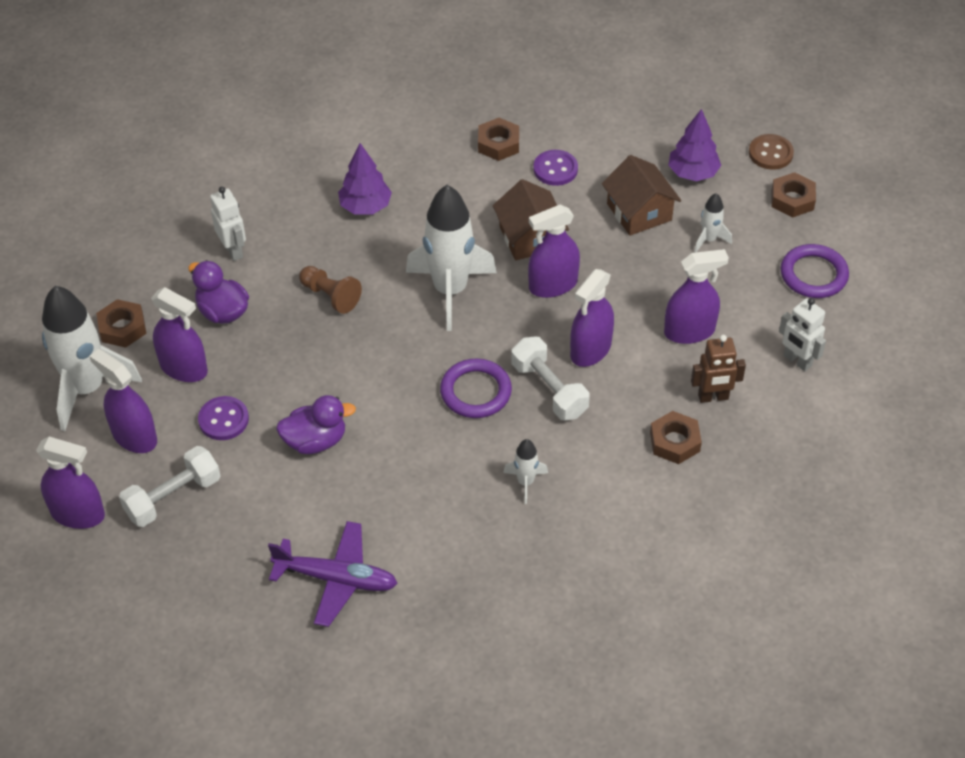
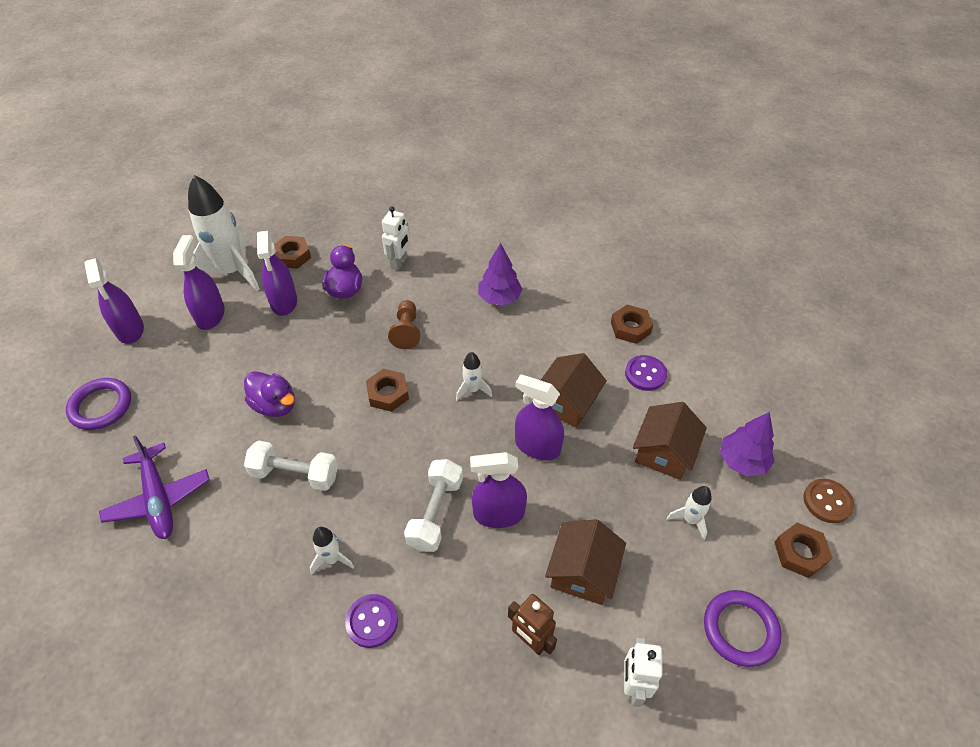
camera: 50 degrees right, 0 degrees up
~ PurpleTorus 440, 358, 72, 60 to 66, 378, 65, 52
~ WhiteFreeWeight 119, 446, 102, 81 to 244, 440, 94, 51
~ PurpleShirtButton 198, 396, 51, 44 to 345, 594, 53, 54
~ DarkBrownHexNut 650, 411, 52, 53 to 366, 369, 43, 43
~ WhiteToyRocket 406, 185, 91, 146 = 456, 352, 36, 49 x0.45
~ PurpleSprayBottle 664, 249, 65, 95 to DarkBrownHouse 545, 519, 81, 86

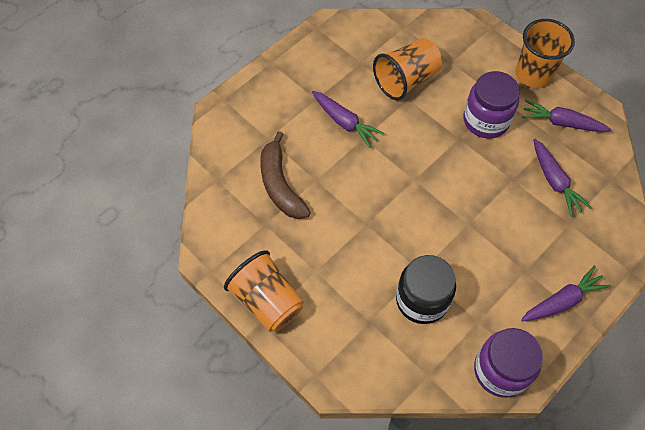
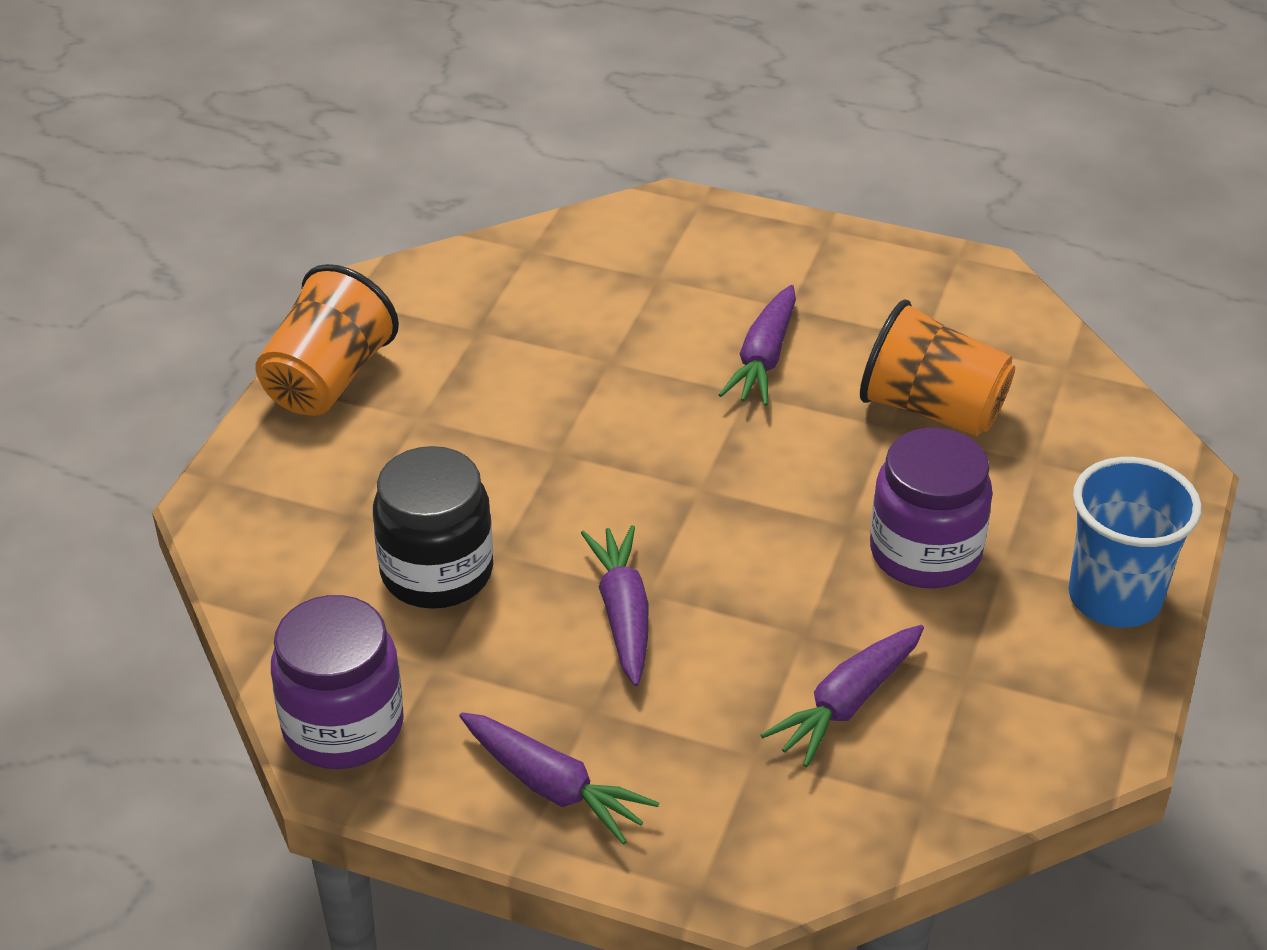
camera: 65 degrees right, 20 degrees down
~ PurpleCarrot 522, 100, 90, 32 to 581, 525, 68, 161
~ BrightOrangeBeaker 516, 19, 59, 69 to CobaltBeaker 1068, 457, 134, 171
- DarkBrownBananaFruit 260, 131, 51, 88

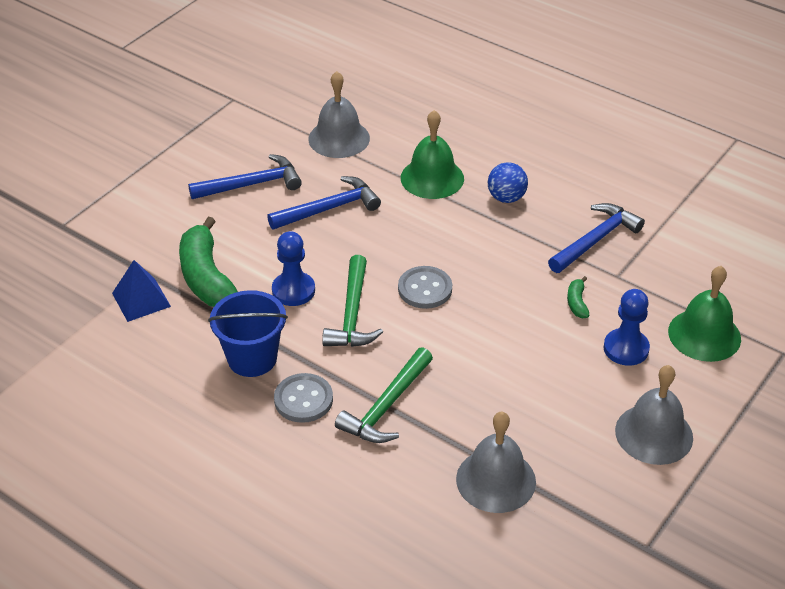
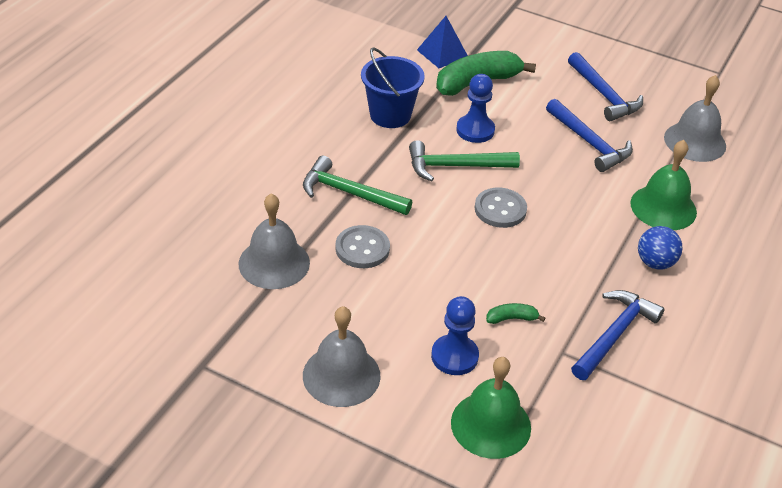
camera: 80 degrees right, 0 degrees up
~ GreyShirtButton 274, 373, 59, 50 to 335, 225, 55, 43
~ CobaltClawHammer 548, 203, 97, 70 = 571, 290, 94, 90 90 degrees counterclockwise

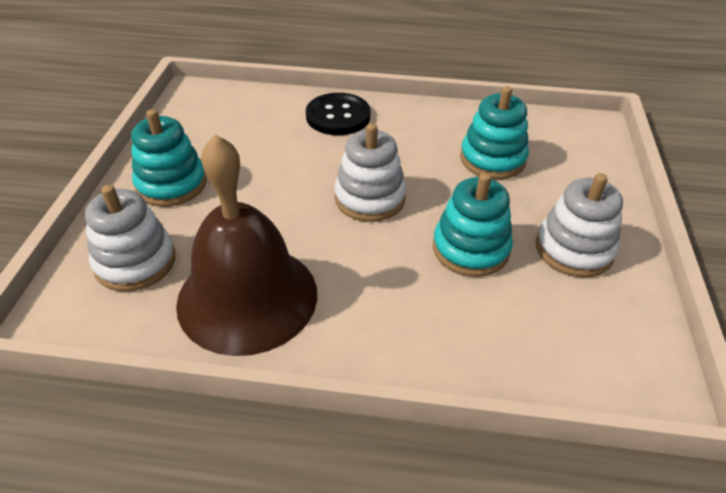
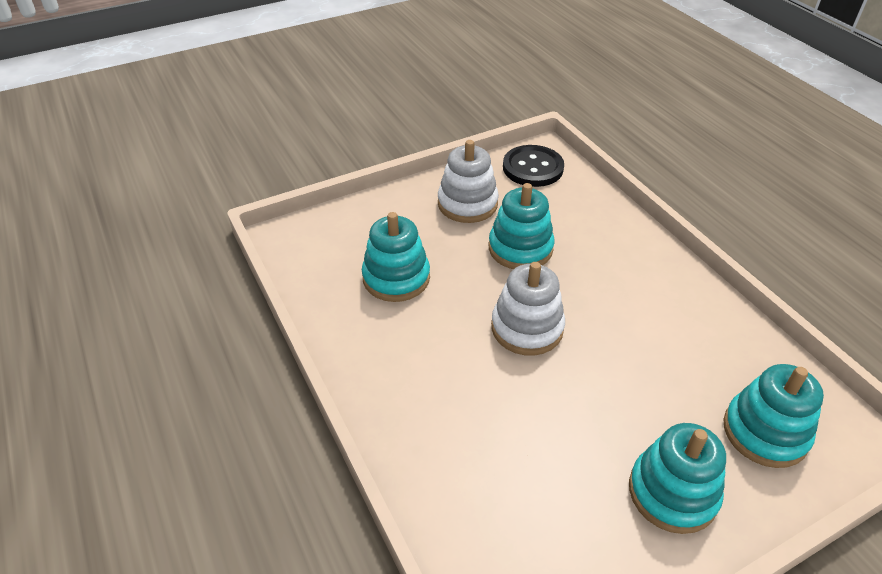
camera: 125 degrees left, 0 degrees up
~ EbonyShirtButton 306, 93, 64, 42 to 503, 145, 61, 42
~ WhiteStackingRings 85, 185, 90, 107 to AquaStackingRings 723, 364, 101, 104
- DarkBrownBell 176, 134, 141, 222

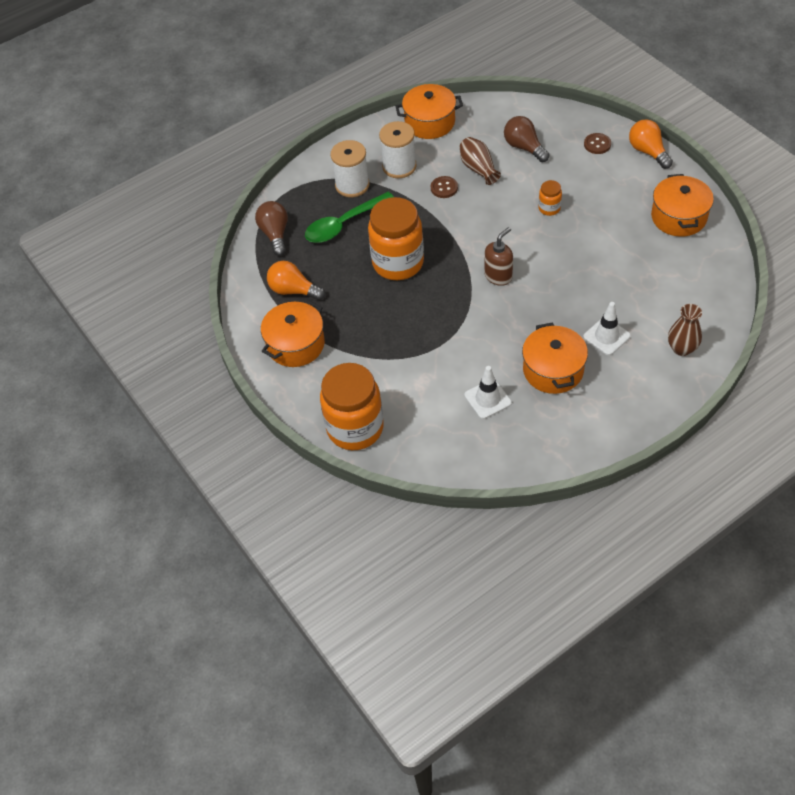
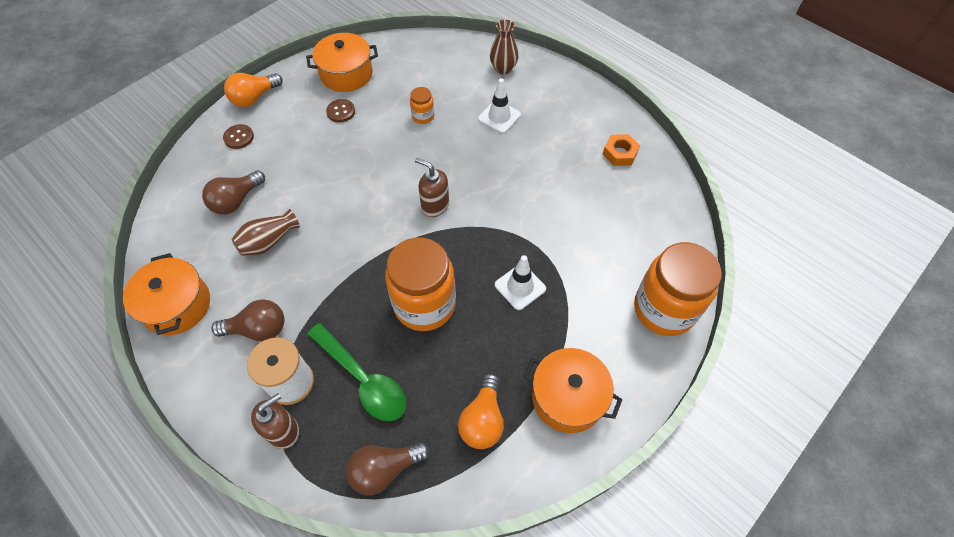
camera: 105 degrees left, 5 degrees up
~ WhiteSpool 379, 121, 37, 57 to DarkBrownBulb 211, 299, 74, 42
+ DarkBrownPumpBottle 251, 393, 48, 56
~ DarkBrownShirtButton 431, 176, 27, 22 to 326, 99, 29, 24
~ BrightOrangePreserveJar 538, 180, 24, 36 to 410, 87, 24, 37
~ WhiteTrafficCone 464, 366, 48, 53 to 495, 255, 51, 55
+ BrightOrangeHexNut 603, 134, 37, 32
- BrightOrangePot 522, 323, 66, 71

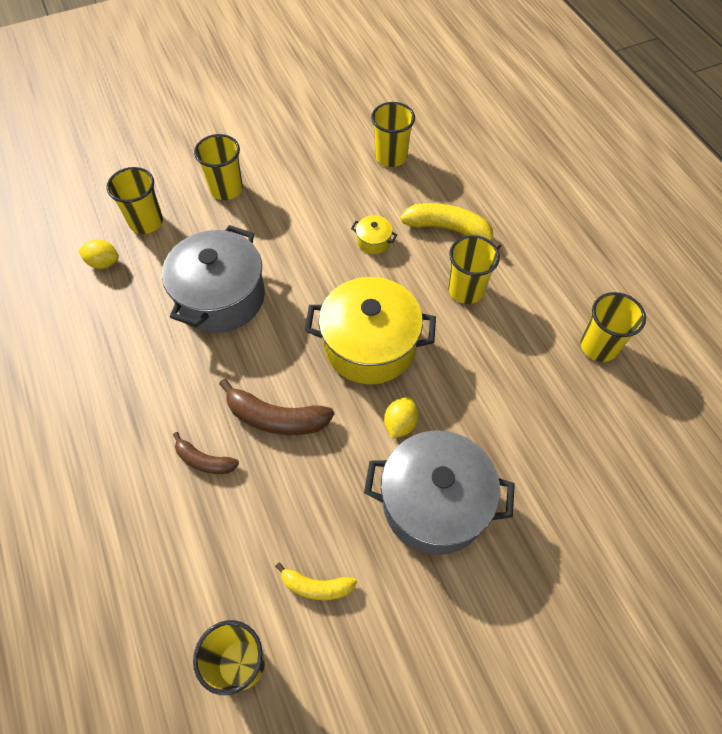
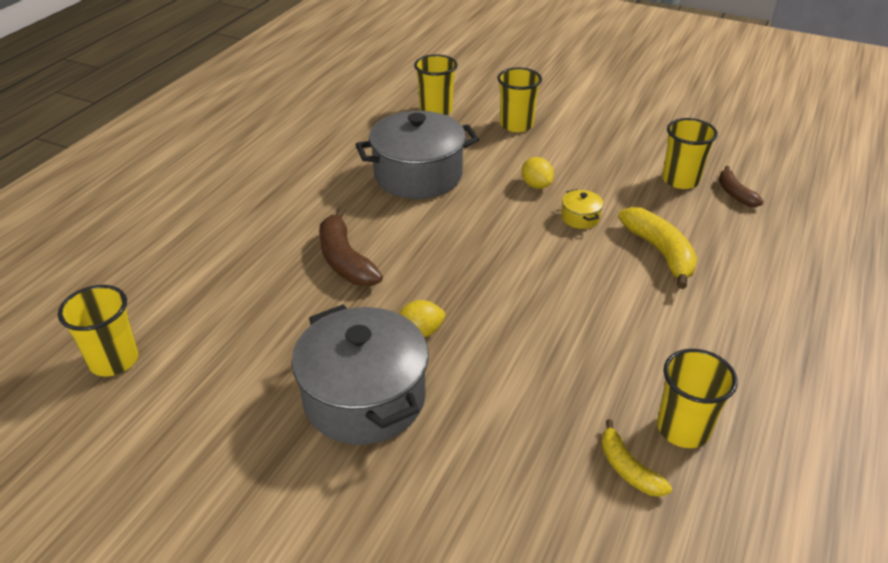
camera: 50 degrees right, 20 degrees down
~ YellowToyLemon 79, 239, 40, 30 to 522, 157, 32, 32
~ YellowBananaFruit 275, 562, 82, 38 to 601, 419, 71, 78
~ DarkBrownBananaFruit 173, 432, 66, 42 to 719, 166, 45, 41
- YellowPot 305, 277, 131, 107
- YellowBeaker 448, 235, 52, 69

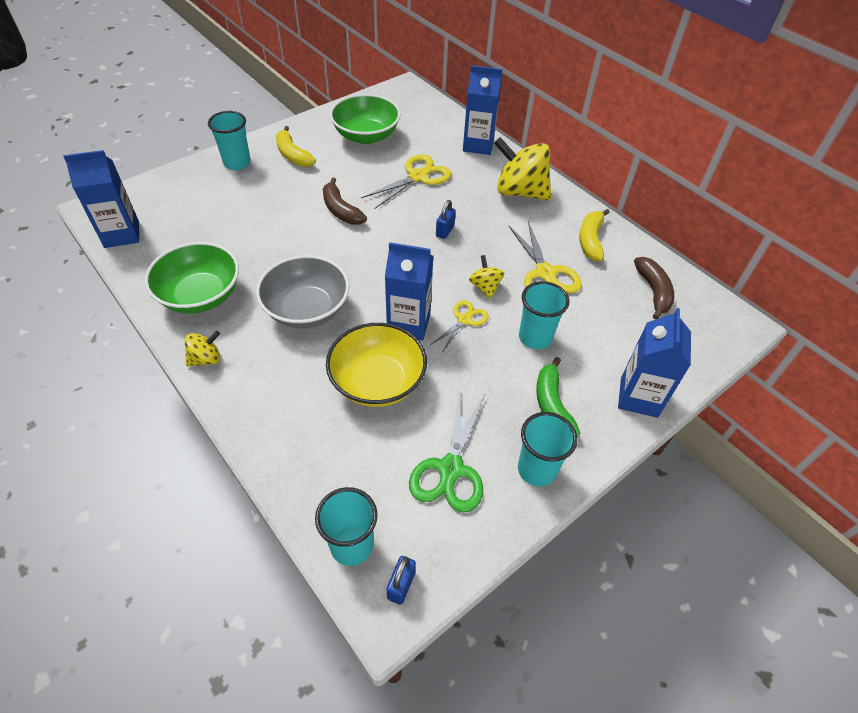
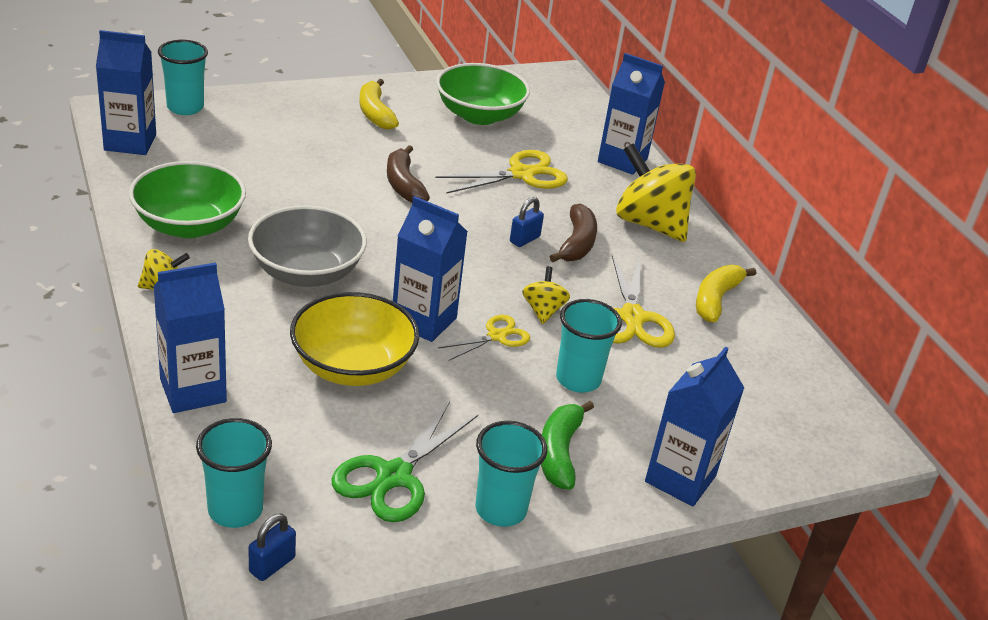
camera: 15 degrees right, 15 degrees down
+ CobaltJuiceCarton 153, 263, 74, 150
~ AquaBeaker 208, 111, 43, 59 to 158, 40, 50, 75
~ DarkBrownBananaFruit 634, 257, 40, 62 to 550, 204, 47, 58

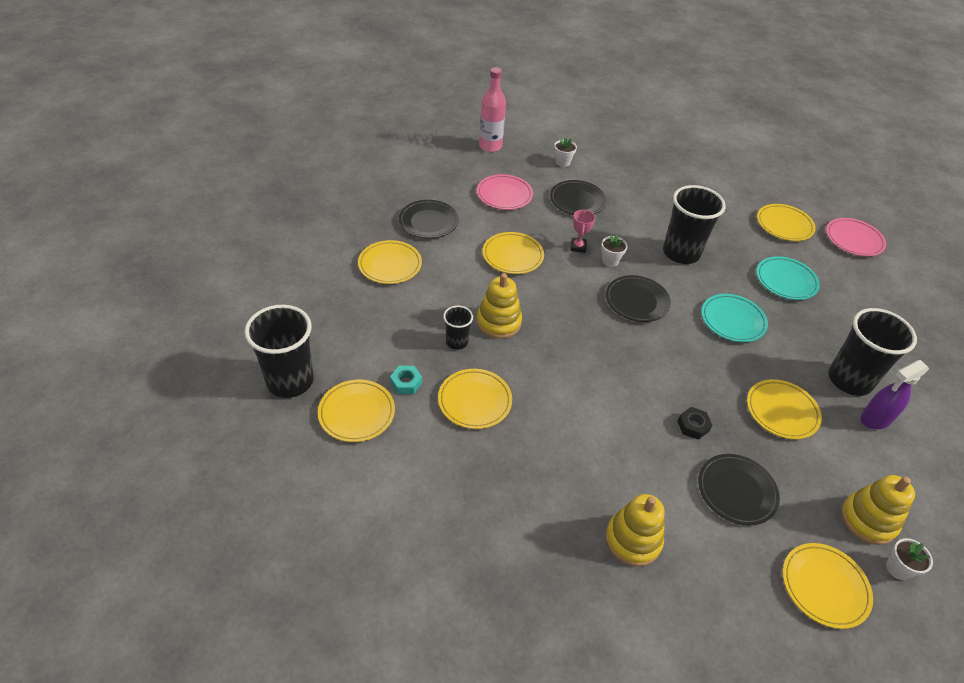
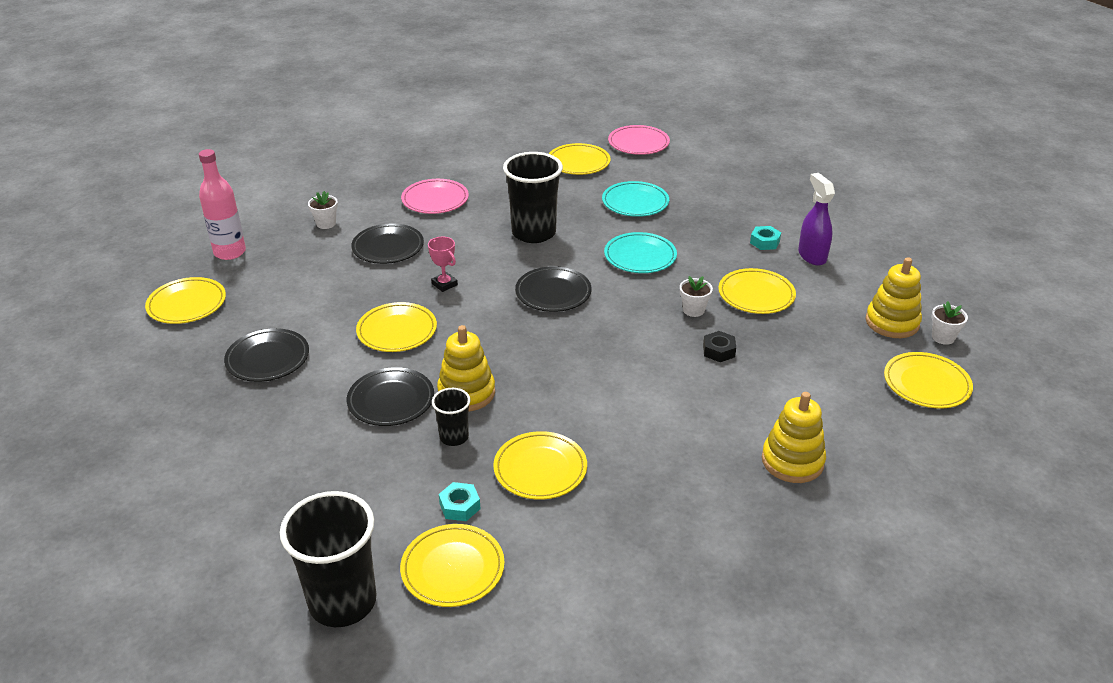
camera: 45 degrees left, 10 degrees down
~ YellowPlate 358, 240, 64, 44 to 145, 277, 81, 47
~ EbonyPlate 698, 454, 82, 71 to 347, 367, 87, 59
~ RosePinkPlate 477, 174, 56, 36 to 401, 179, 68, 35
~ WhitePottedPlant 601, 234, 27, 33 to 680, 276, 33, 41
~ EbonyBeaker 828, 308, 89, 88 to AquaHexNut 750, 226, 31, 24
~ PurpleSprayBottle 860, 360, 69, 69 = 798, 173, 37, 93 150 degrees clockwise

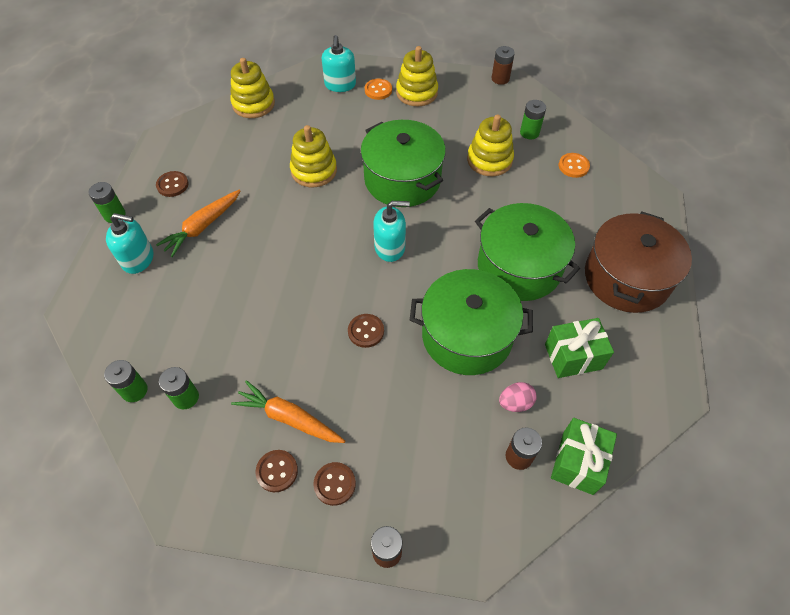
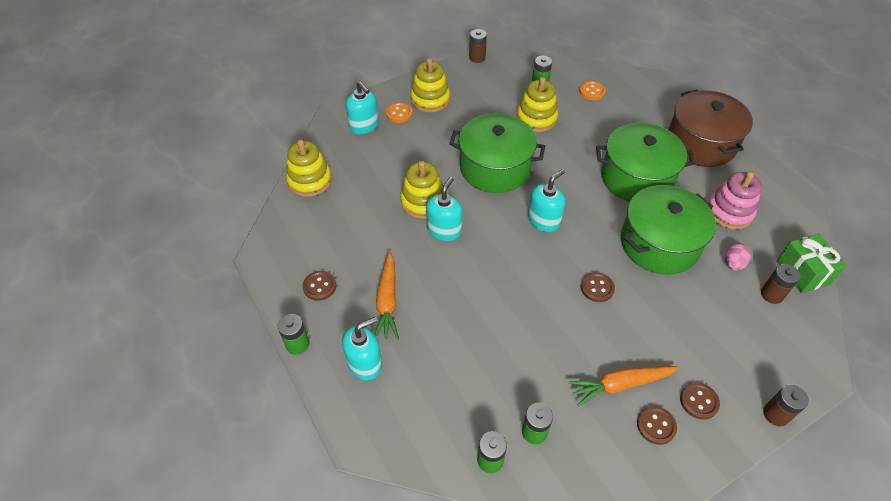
camera: 40 degrees left, 5 degrees down
+ AquaPumpBottle 426, 177, 36, 64
~ GreenPresent 545, 318, 69, 60 to RosePinkStackingRings 708, 171, 54, 58

